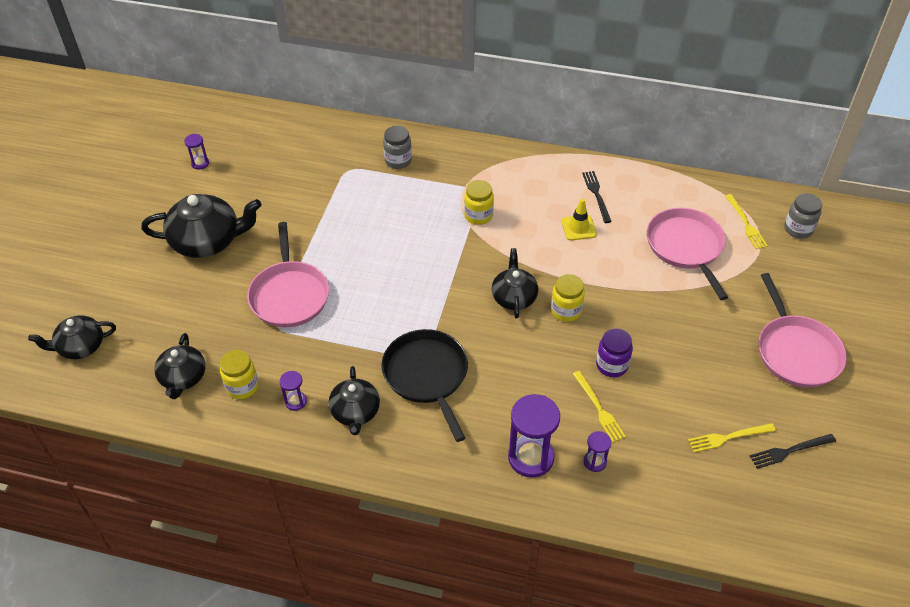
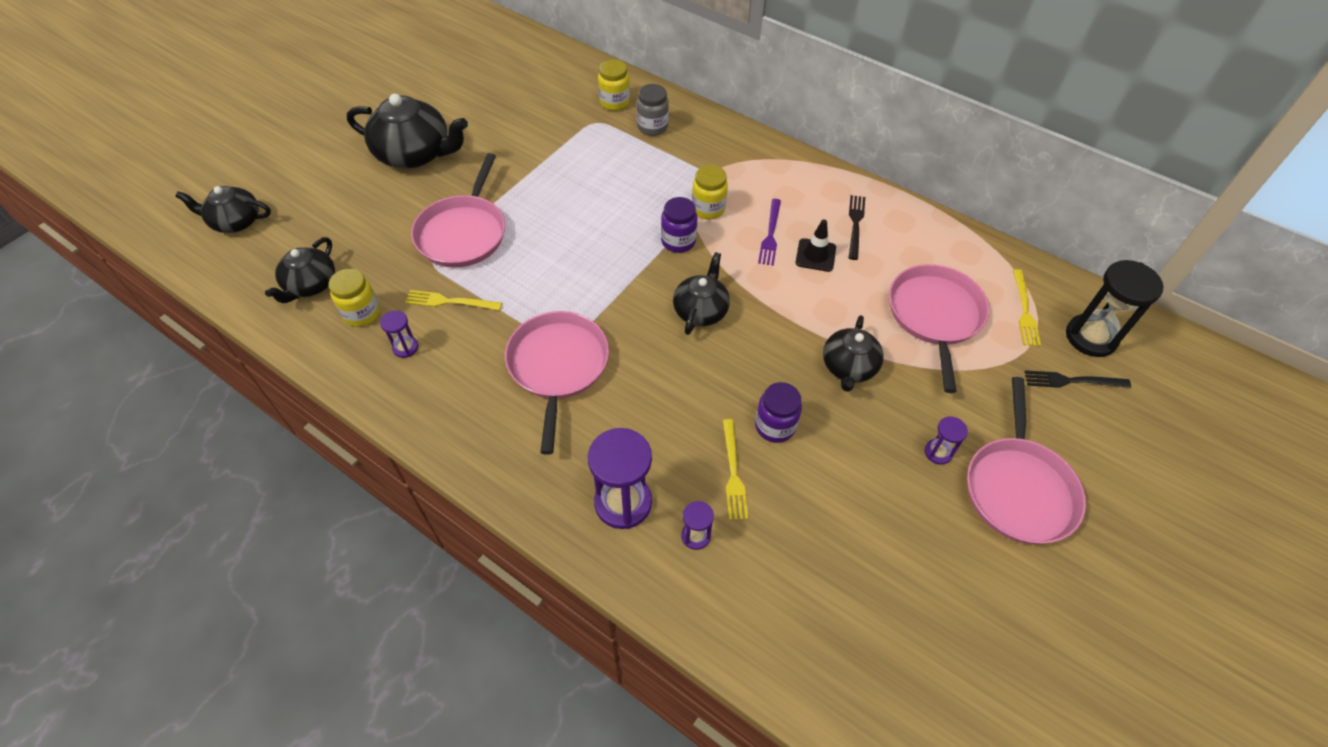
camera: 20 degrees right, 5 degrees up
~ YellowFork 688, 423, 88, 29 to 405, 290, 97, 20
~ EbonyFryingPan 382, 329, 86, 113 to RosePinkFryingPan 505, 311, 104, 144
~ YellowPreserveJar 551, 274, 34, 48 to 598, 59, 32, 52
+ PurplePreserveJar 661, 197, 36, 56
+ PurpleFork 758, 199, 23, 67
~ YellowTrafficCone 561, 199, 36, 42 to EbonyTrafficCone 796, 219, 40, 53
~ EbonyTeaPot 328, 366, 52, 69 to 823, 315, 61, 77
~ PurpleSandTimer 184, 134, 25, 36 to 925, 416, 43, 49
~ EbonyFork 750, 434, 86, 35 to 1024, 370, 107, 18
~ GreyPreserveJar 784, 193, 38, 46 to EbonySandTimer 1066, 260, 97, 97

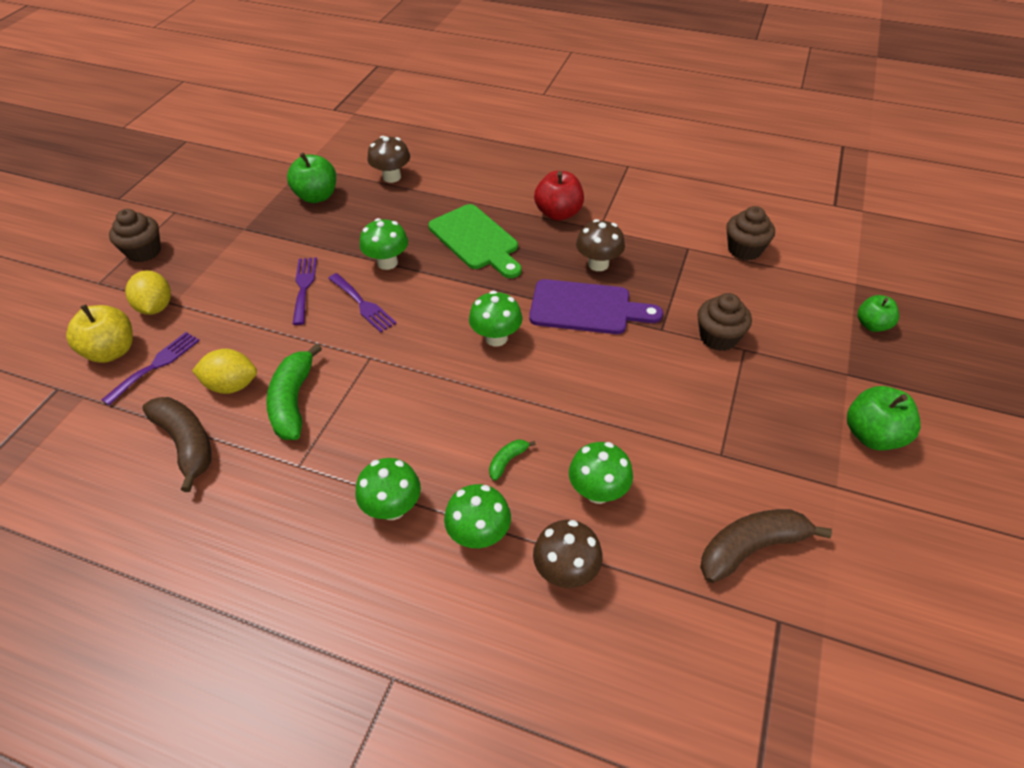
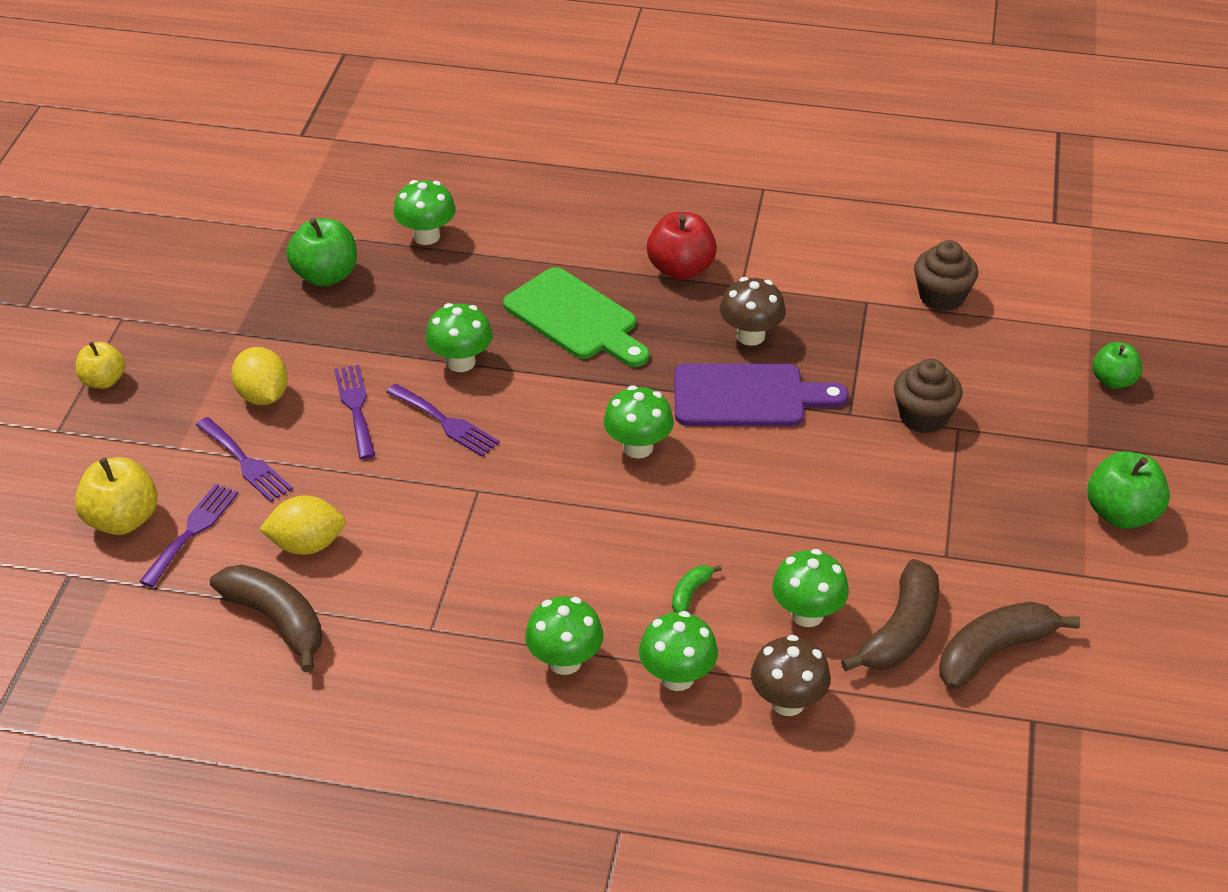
camera: 10 degrees left, 5 degrees down
~ DarkBrownMuffin 109, 209, 52, 53 to YellowApple 76, 342, 49, 47
+ PurpleFork 196, 417, 97, 85
~ YellowToyLemon 125, 270, 46, 45 to 231, 347, 57, 58
~ DarkBrownFungus 367, 136, 43, 47 to GreenFungus 393, 180, 63, 65
+ DarkBrownBananaFruit 841, 559, 98, 113
- GreenBananaFruit 266, 343, 56, 97

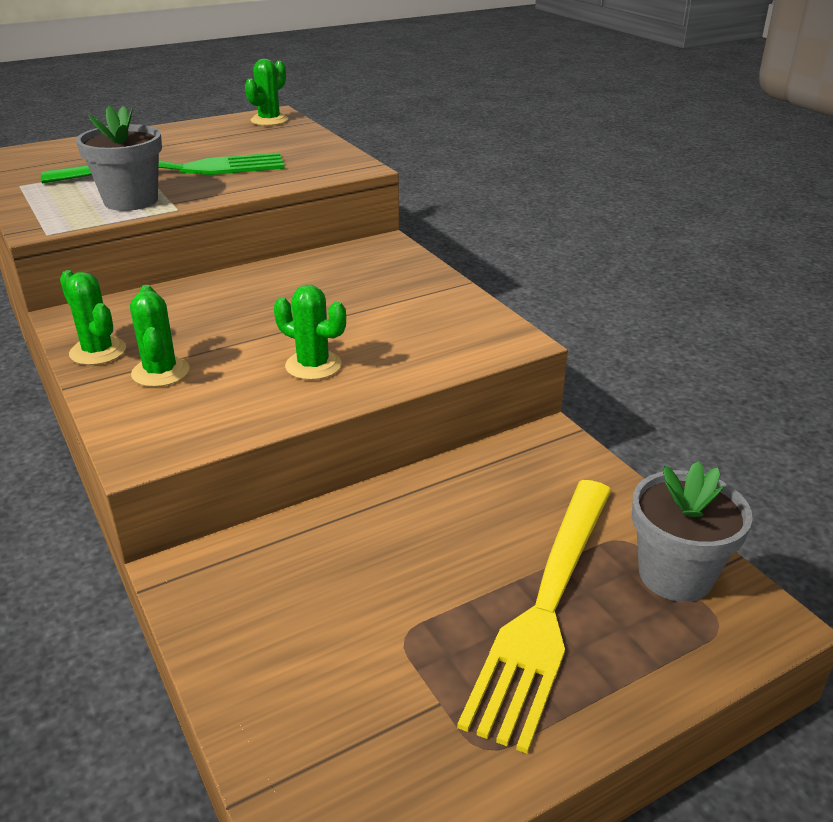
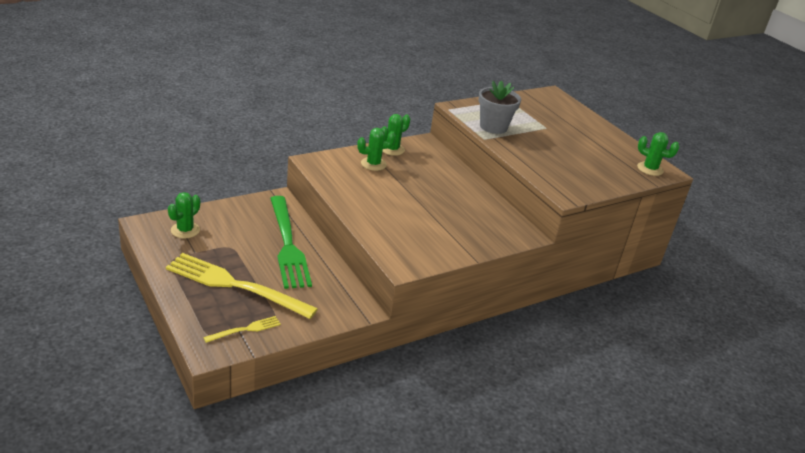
camera: 85 degrees right, 0 degrees up
~ GreenPricklyPlant 274, 285, 72, 95 to 168, 192, 32, 46
~ GreyPottedPlant 631, 461, 122, 141 to YellowFork 203, 316, 78, 27
~ GreenFork 41, 152, 244, 31 to 270, 196, 42, 93

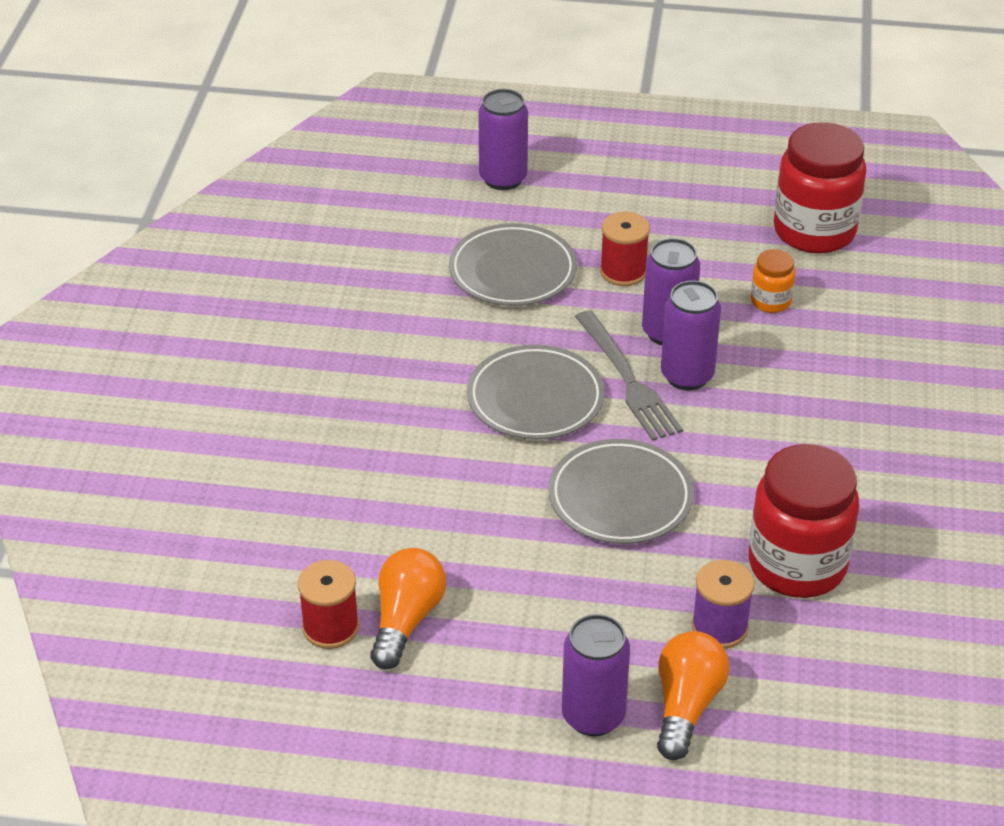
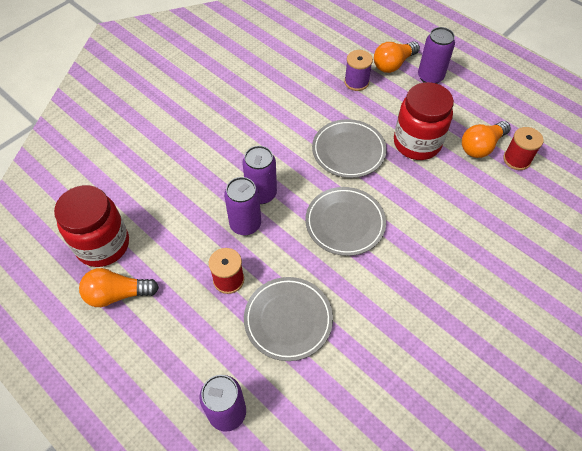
camera: 145 degrees left, 15 degrees up
+ BrightOrangeBulb 79, 268, 80, 39
~ ScarletPreserveJar 749, 444, 110, 154 to 394, 82, 60, 78
- GreyFork 575, 310, 108, 131
- BrightOrangePreserveJar 751, 249, 44, 64

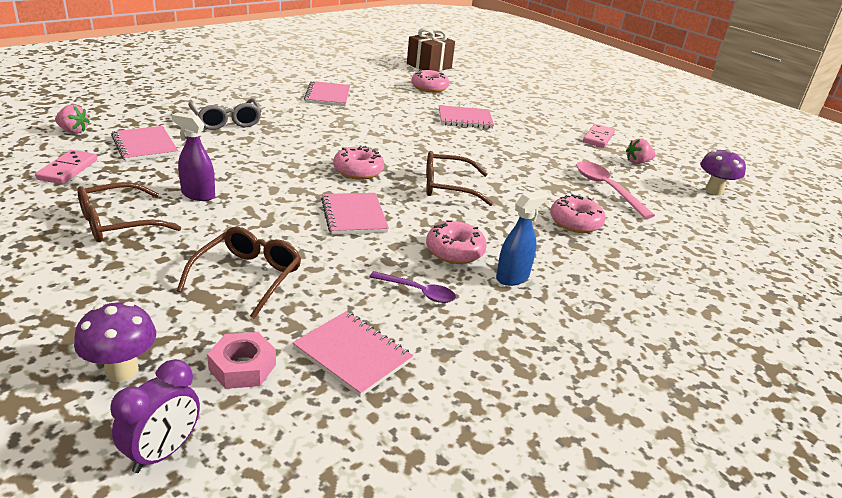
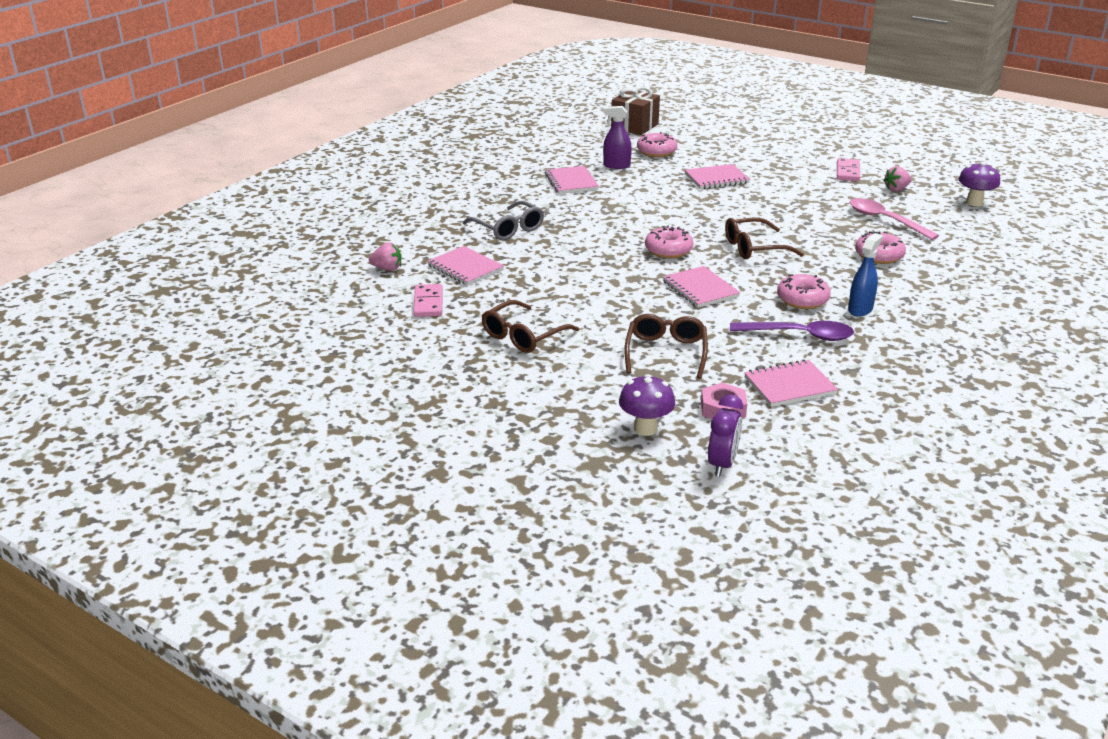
camera: 10 degrees left, 0 degrees up
~ PurpleSprayBottle 171, 112, 44, 89 to 603, 106, 29, 63
~ PurpleSpoon 369, 271, 87, 32 = 730, 321, 124, 20 x1.60
~ RosePinkNotebook 292, 311, 121, 86 = 744, 359, 94, 48 45 degrees counterclockwise

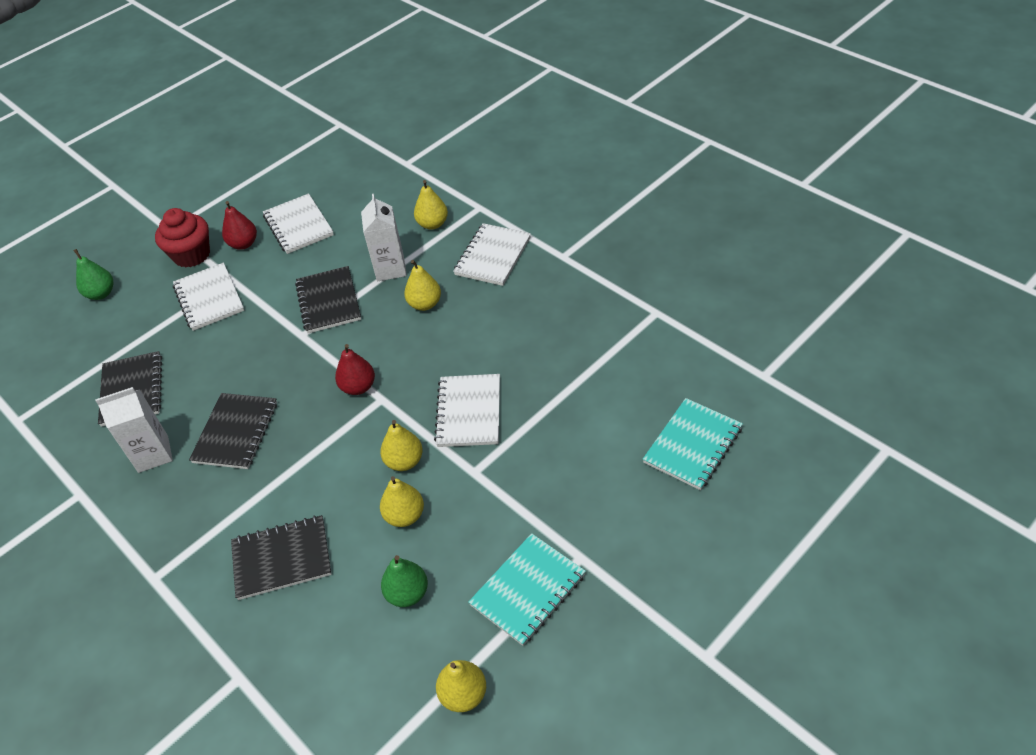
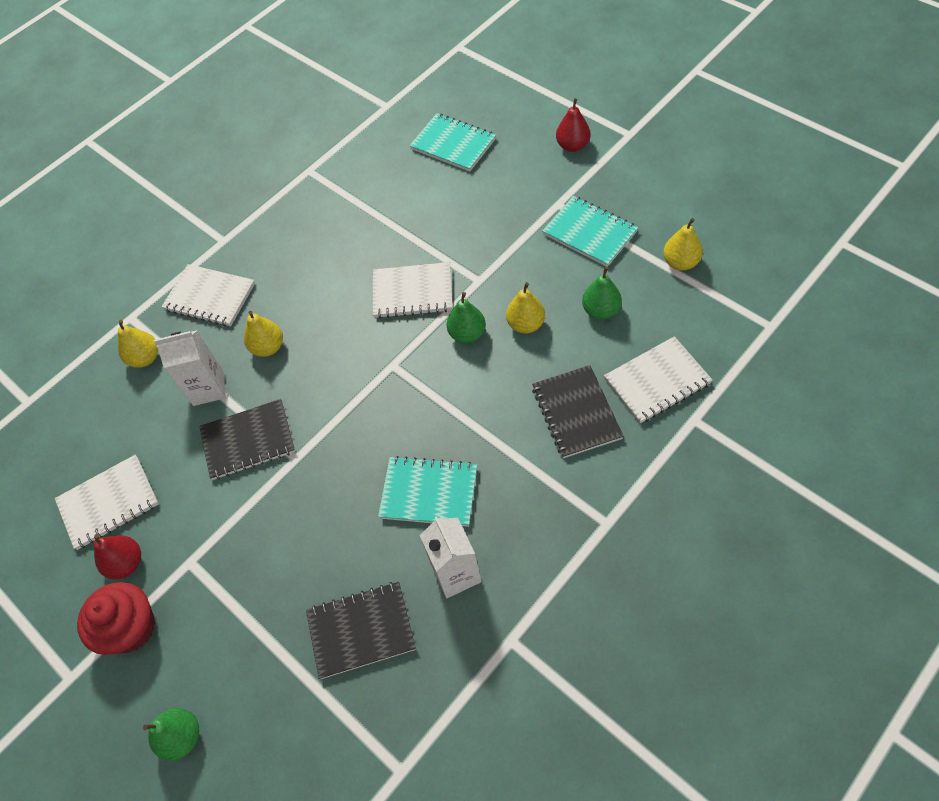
camera: 90 degrees left, 10 degrees up
~ EbonyNotebook 189, 393, 88, 76 to AquaNotebook 378, 456, 99, 71
~ YellowPearFruit 380, 420, 43, 51 to GreenPearFruit 447, 292, 39, 51
~ ScarletPearFruit 335, 344, 40, 51 to 556, 98, 35, 54
~ WhiteNotebook 173, 263, 71, 68 to 604, 336, 109, 87

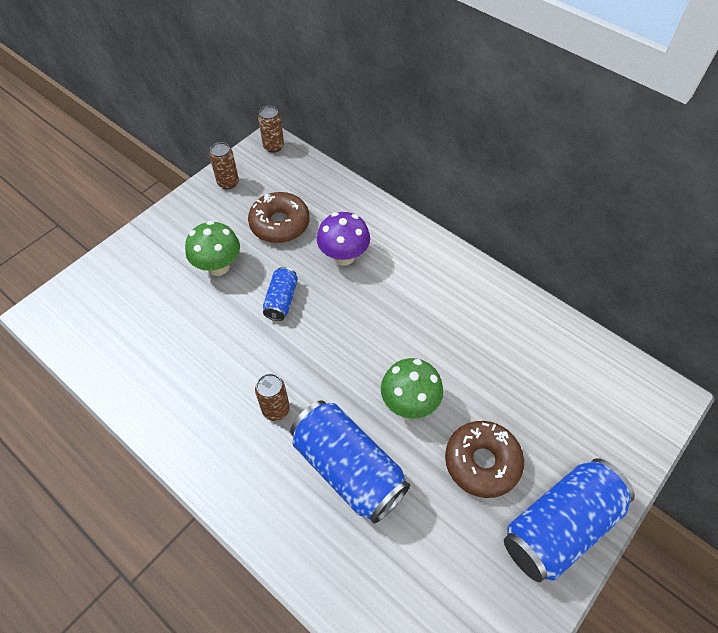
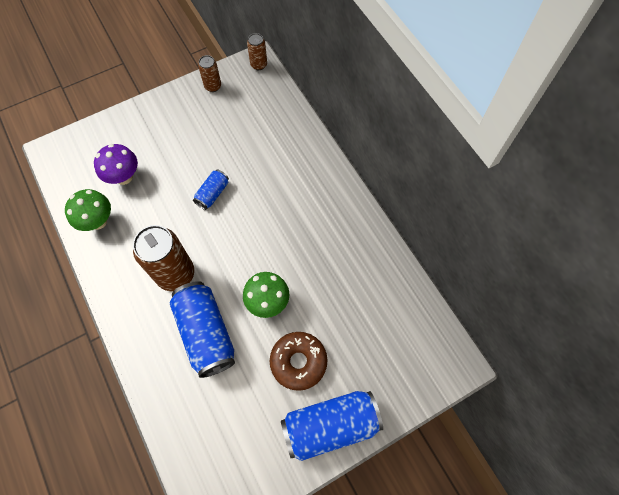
camera: 20 degrees right, 10 degrees up
~ GreenFungus 185, 221, 55, 55 to 65, 189, 46, 42
~ PurpleFungus 317, 212, 53, 54 to 94, 144, 44, 41
~ DarkBrownCan 255, 374, 35, 47 = 133, 225, 61, 66 x1.97
- DarkBrownDonut 248, 192, 62, 51

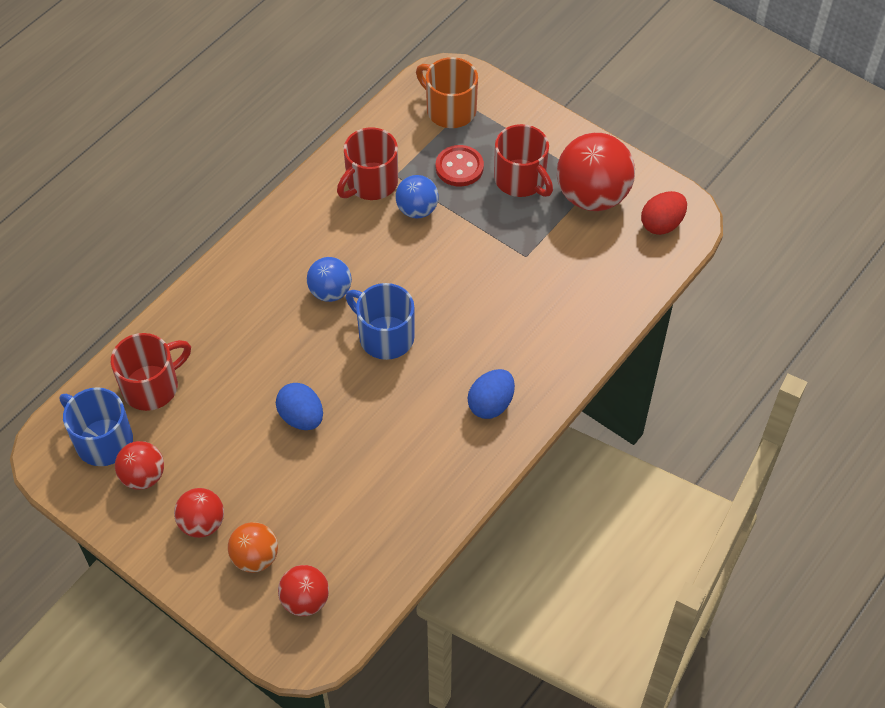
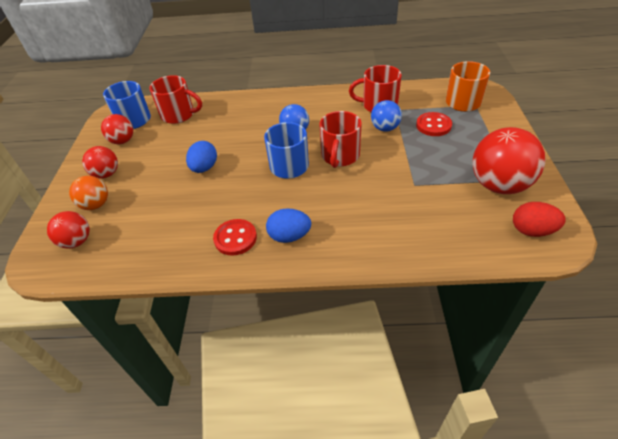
camera: 55 degrees right, 10 degrees down
+ ScarletShirtButton 213, 219, 44, 37
~ ScarletMug 494, 124, 59, 73 to 319, 111, 43, 57

